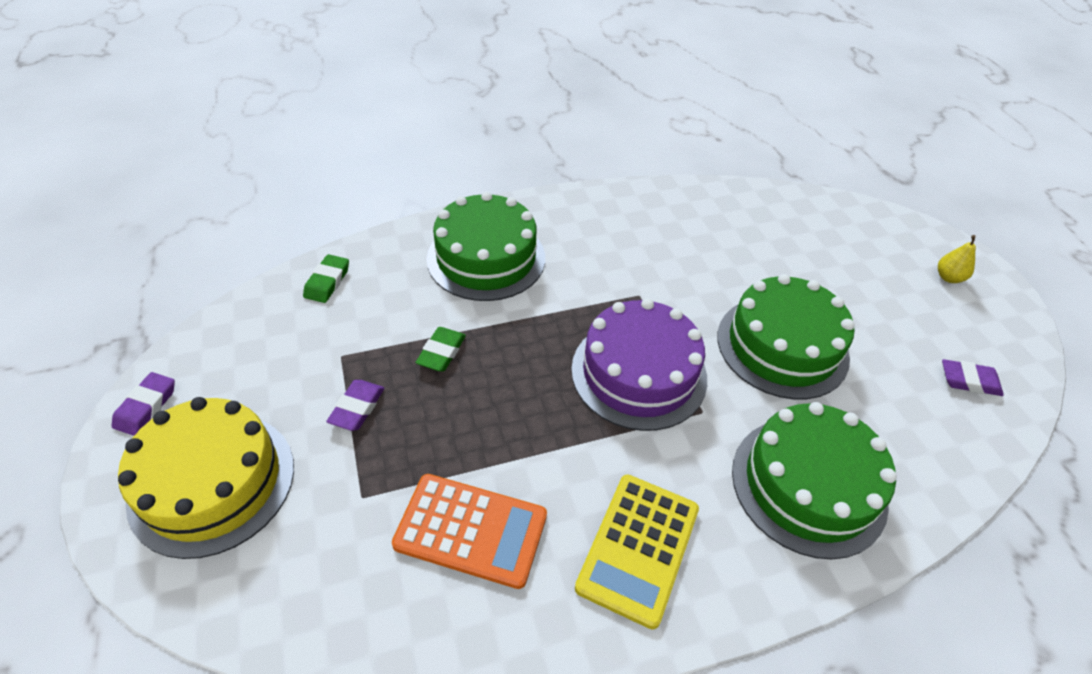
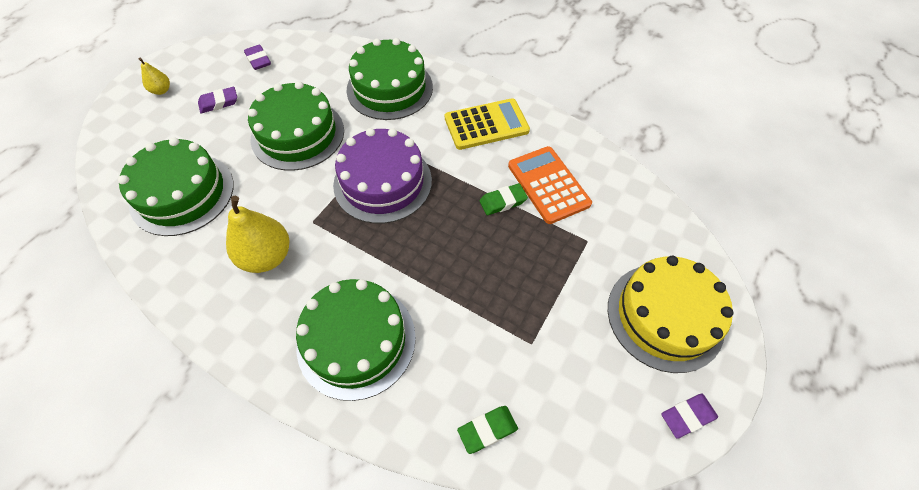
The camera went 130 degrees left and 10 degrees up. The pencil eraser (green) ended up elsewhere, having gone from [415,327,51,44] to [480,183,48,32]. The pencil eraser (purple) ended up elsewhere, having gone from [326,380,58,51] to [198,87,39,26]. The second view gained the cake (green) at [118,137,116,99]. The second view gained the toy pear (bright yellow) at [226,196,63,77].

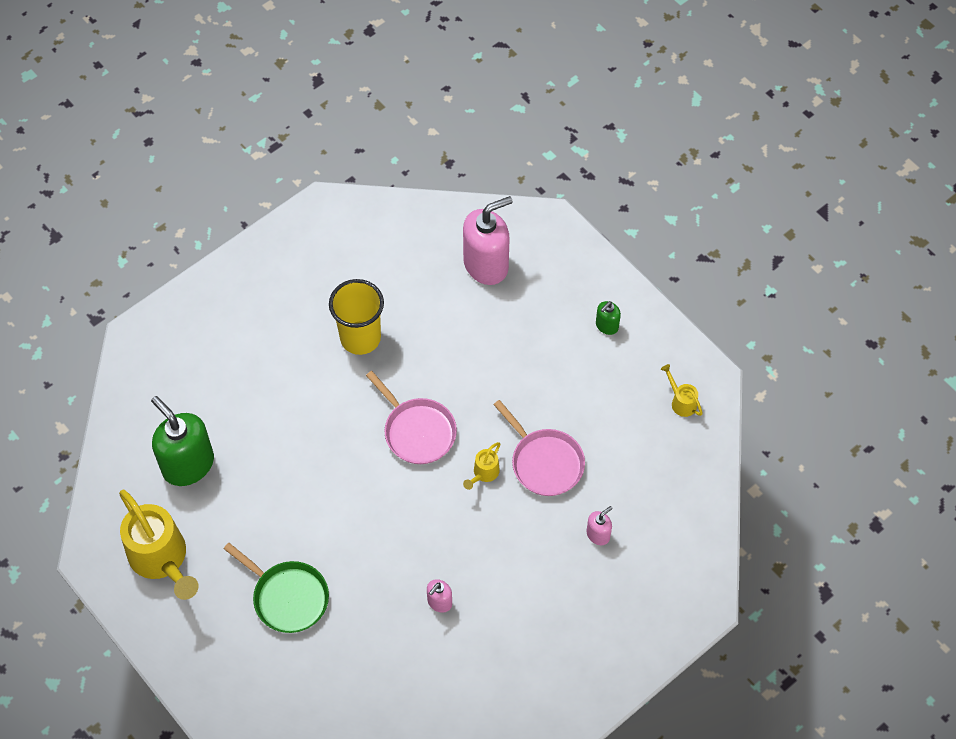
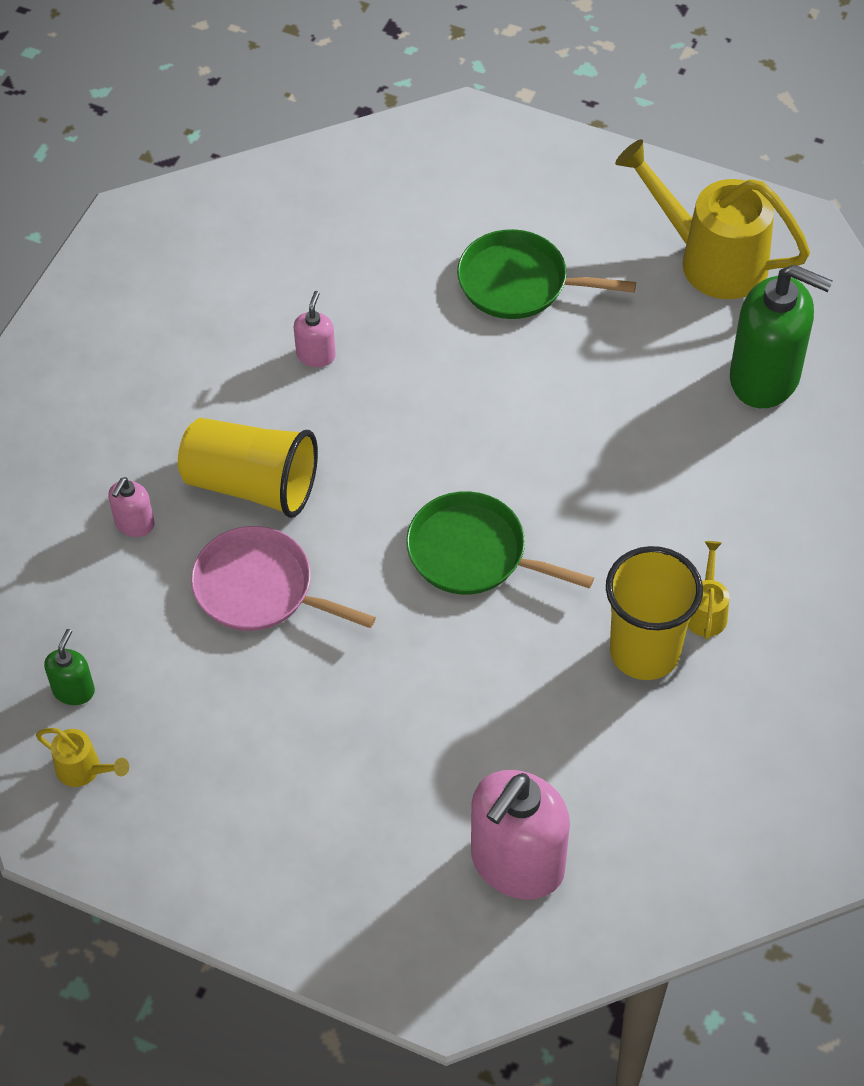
The camera went 155 degrees right and 5 degrees down. The soap pump (green) ended up elsewhere, having gone from [596,301,25,34] to [44,629,51,76]. What was the pan (pink) at [366,371,91,93] turned into the pan (green) at [406,491,188,104]. The sprinkling can (bright yellow) ended up elsewhere, having gone from [463,442,37,48] to [688,541,41,99]. The second view gained the tumbler (bright yellow) at [178,418,140,100].

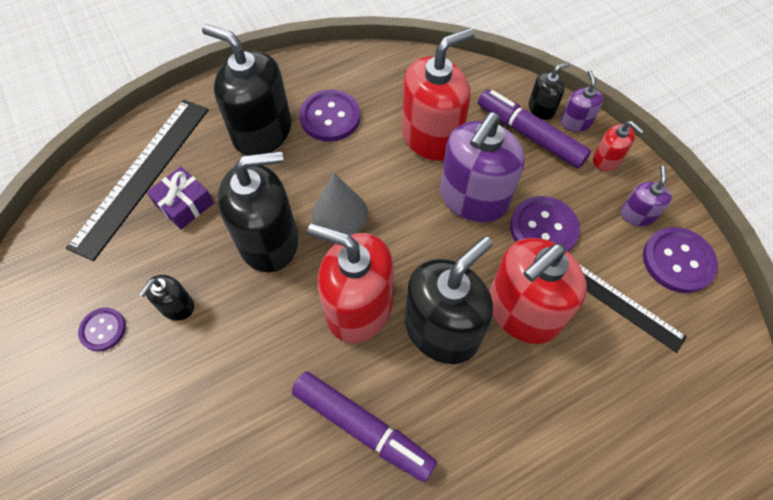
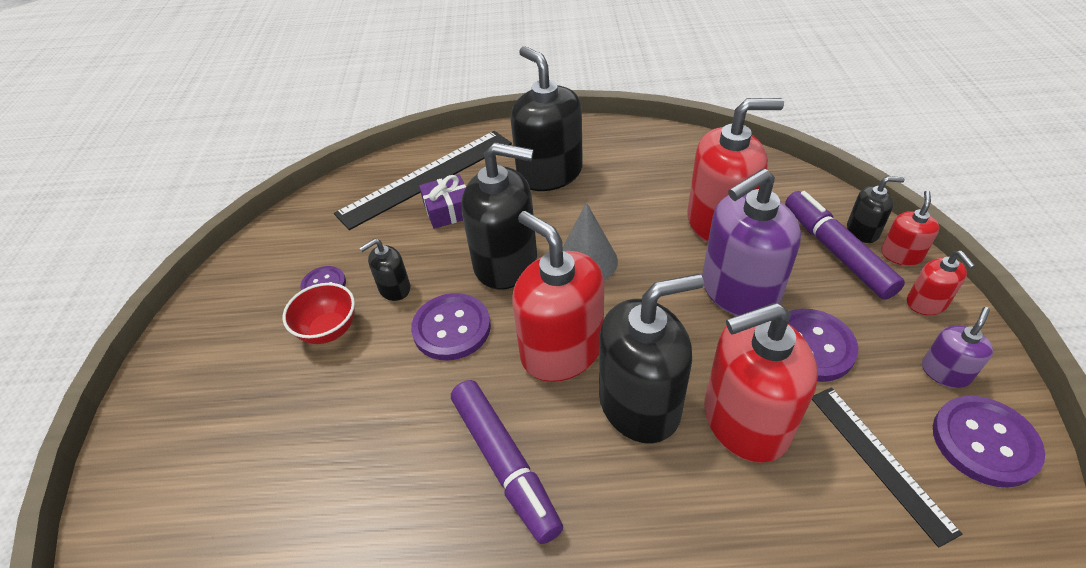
The camera went 30 degrees right and 15 degrees down. What was the soap pump (purple) at [561,70,42,62] turned into the soap pump (crimson) at [881,190,58,76]. The sewing button (purple) ended up elsewhere, having gone from [299,89,62,53] to [411,293,80,68]. The second view gained the bowl (crimson) at [283,283,72,61].

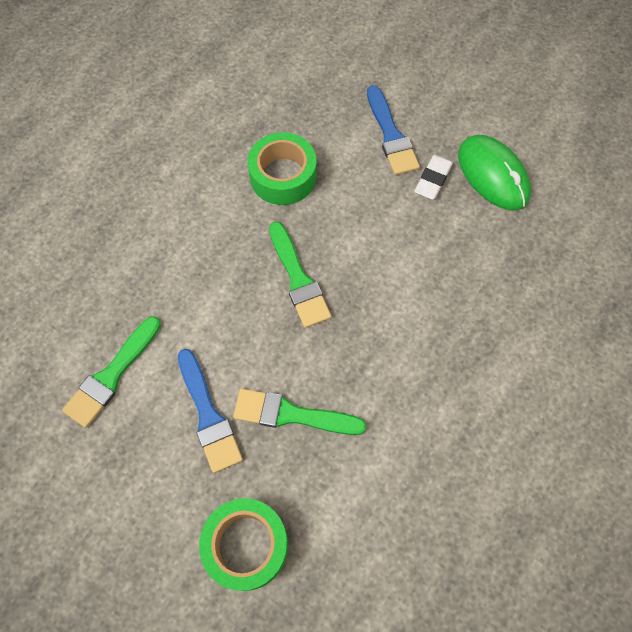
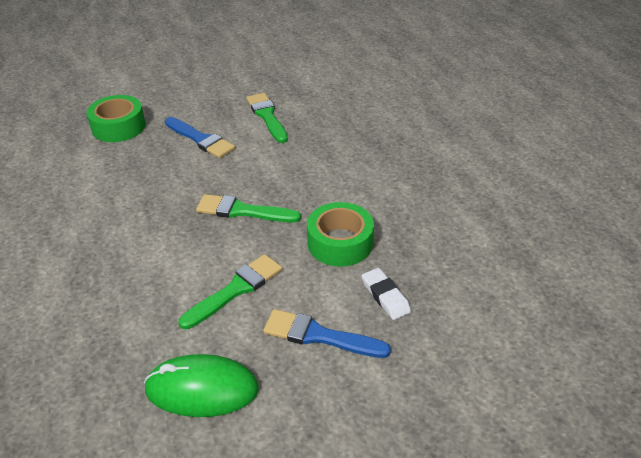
The camera went 125 degrees right and 25 degrees down. The pencil eraser (white) ended up elsewhere, having gone from [414,155,39,45] to [362,268,49,52]. The brush (blue) at [178,349,65,124] ended up facing another way, 150 degrees counterclockwise from before. The brush (green) ended up elsewhere, having gone from [233,389,133,46] to [179,254,103,75].

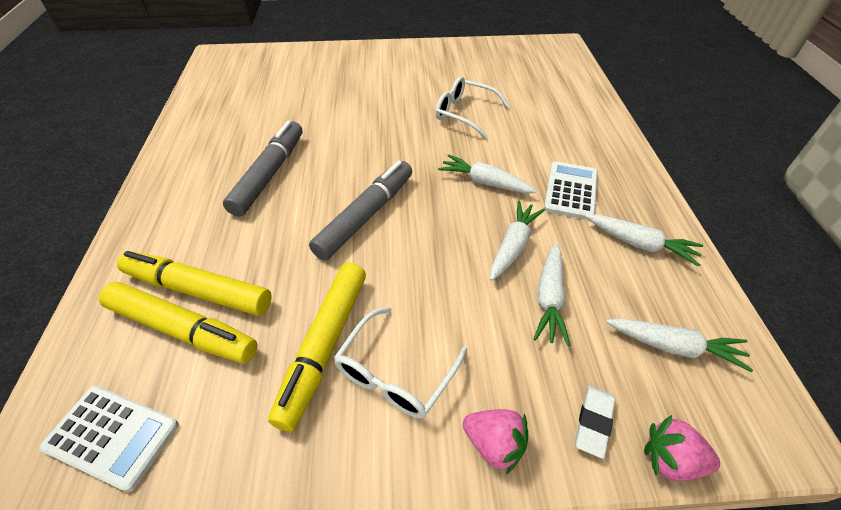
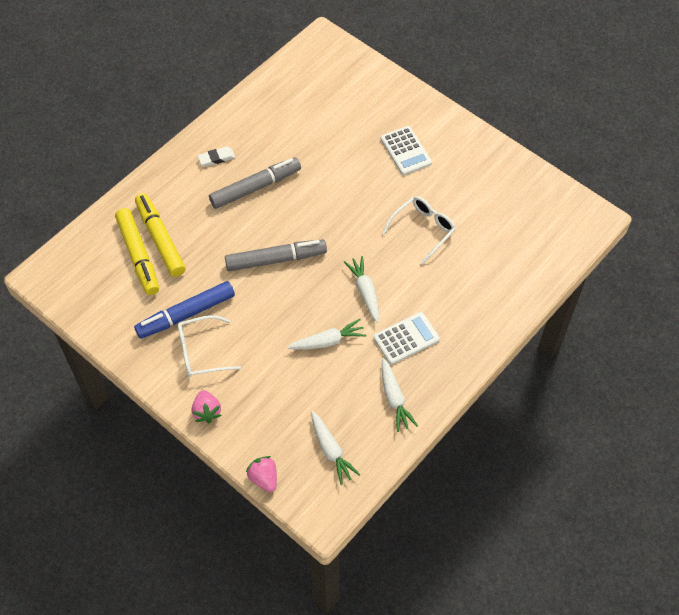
The camera went 45 degrees right and 10 degrees up. The spectacles (white) at [435,76,75,63] ended up facing another way, 60 degrees clockwise from before. The second view lost the toy carrot (white) at [533,243,37,103]. What was the marker (bright yellow) at [268,262,98,169] turned into the marker (blue) at [134,281,101,58]. The pencil eraser (white) ended up elsewhere, having gone from [575,385,41,74] to [198,147,37,20]. The pocket calculator (white) ended up elsewhere, having gone from [39,386,140,106] to [381,126,51,49].

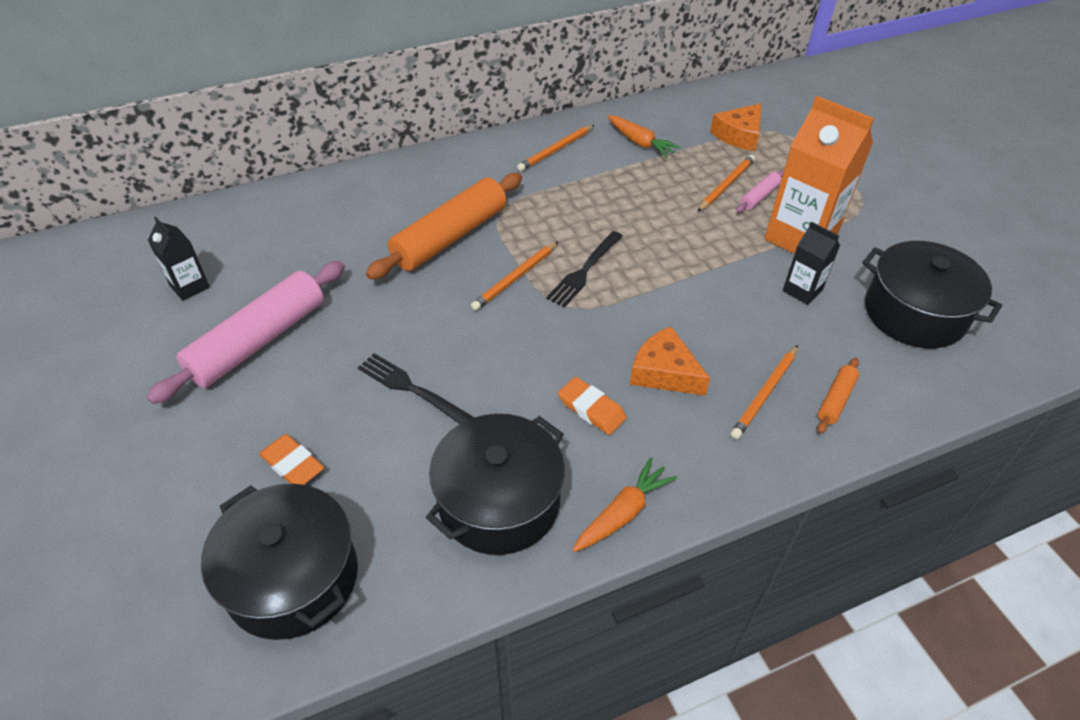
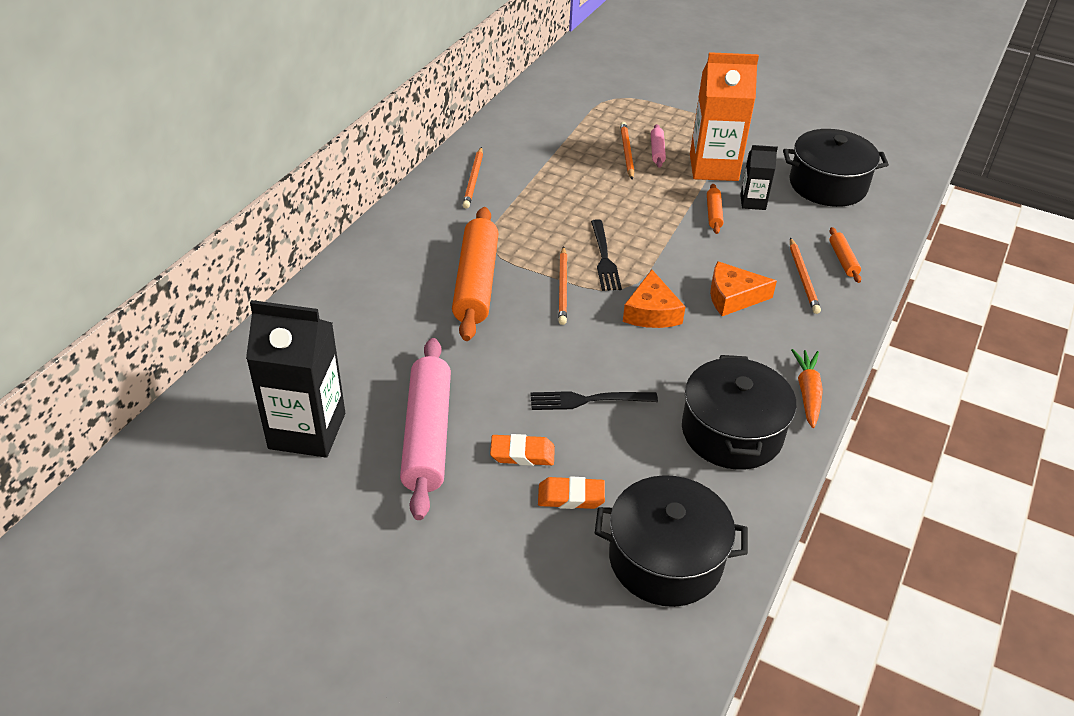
The camera went 40 degrees left and 5 degrees down. The cheese wedge (orange-coloured) ended up elsewhere, having gone from [710,103,52,48] to [623,270,62,58]. The second view lost the toy carrot (orange-coloured) at [608,115,73,43]. The size of the milk carton (ebony) at [148,217,62,84] changed by a factor of 1.96. The pencil eraser (orange-coloured) ended up elsewhere, having gone from [558,377,69,58] to [490,434,65,32]. The second view gained the pastry roller (orange-coloured) at [707,184,17,50].

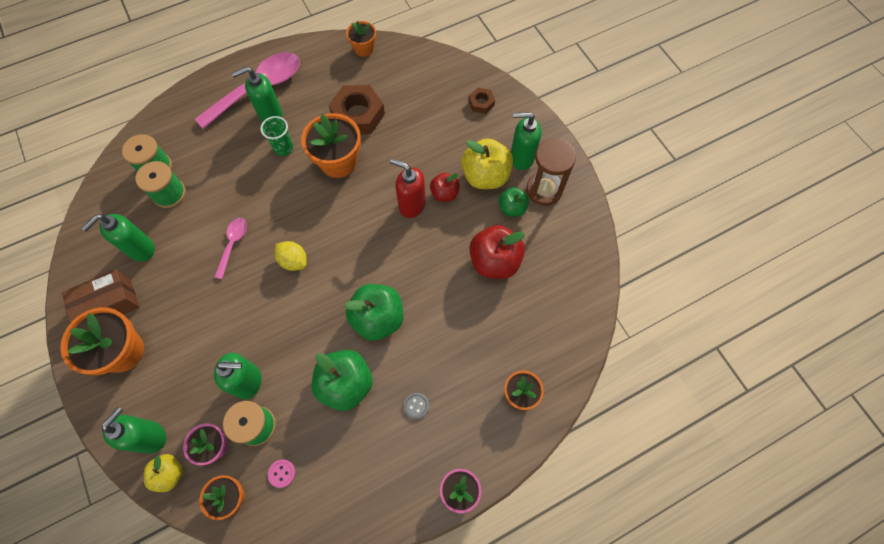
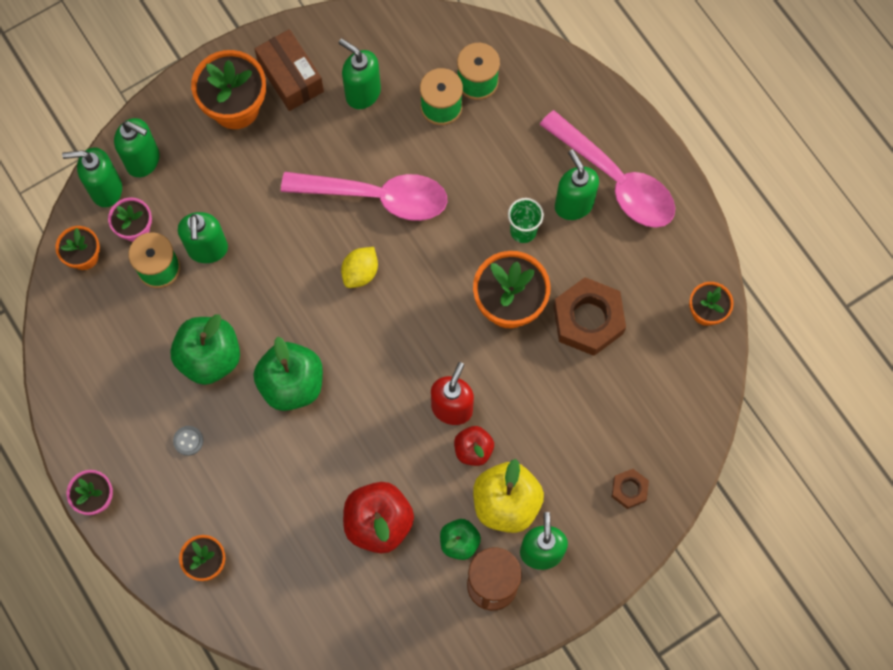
The camera went 85 degrees right and 5 degrees up. The size of the spoon (pink) at [214,218,33,61] changed by a factor of 2.02. Where the apple fruit (bright yellow) stood at [144,454,39,38], the soap pump (green) came to stand at [62,147,60,60]. The second view lost the sewing button (pink) at [268,459,27,29].

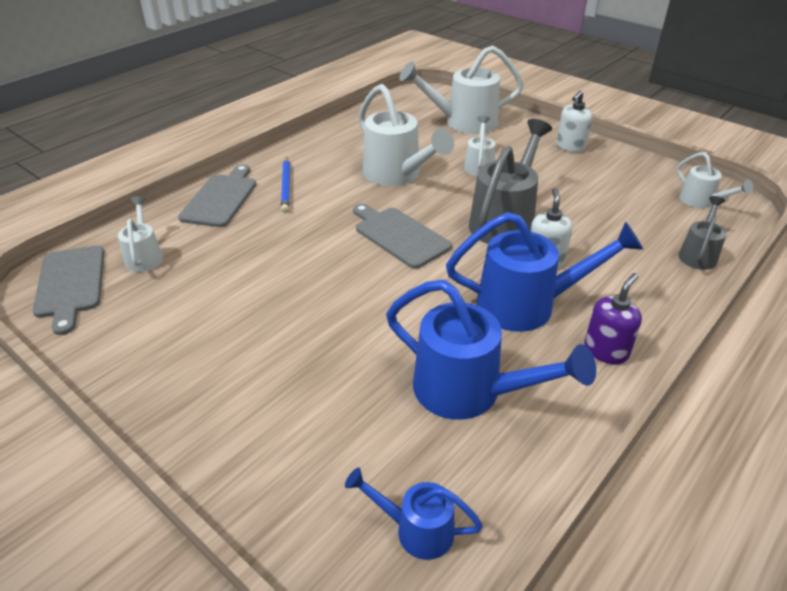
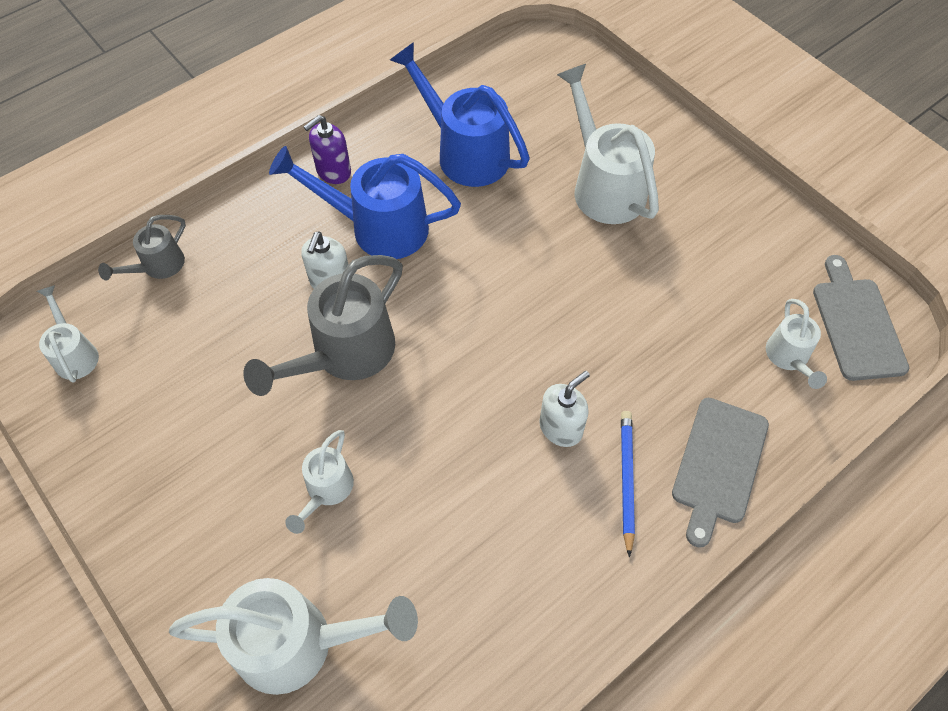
The camera went 170 degrees left and 20 degrees up. The sprinkling can (white) ended up elsewhere, having gone from [358,84,96,102] to [557,64,102,160]. The soap pump (white) ended up elsewhere, having gone from [556,90,36,62] to [539,371,51,76]. The second view lost the chopping board (gray) at [353,204,99,65]. The second view lost the sprinkling can (blue) at [345,468,138,92].

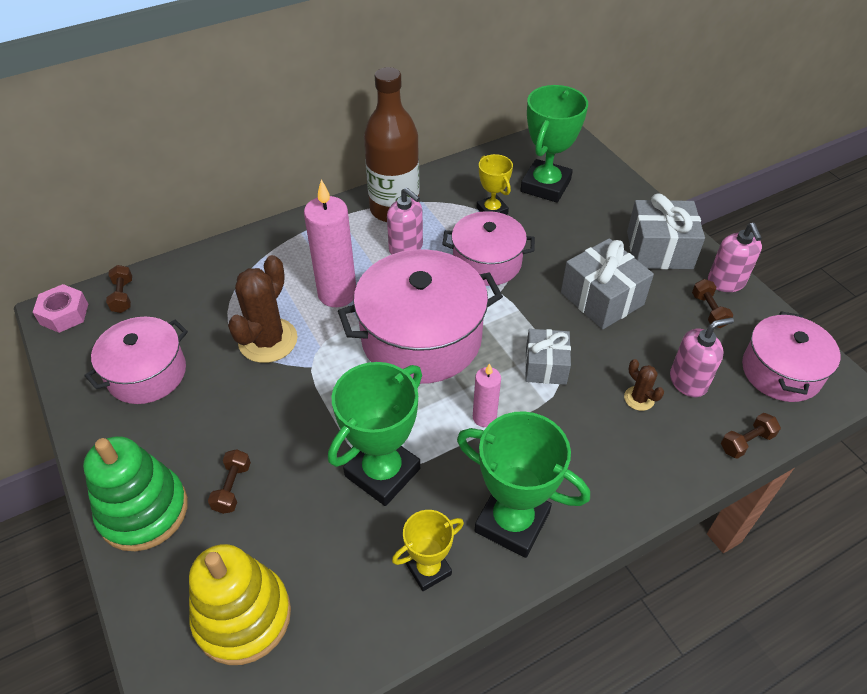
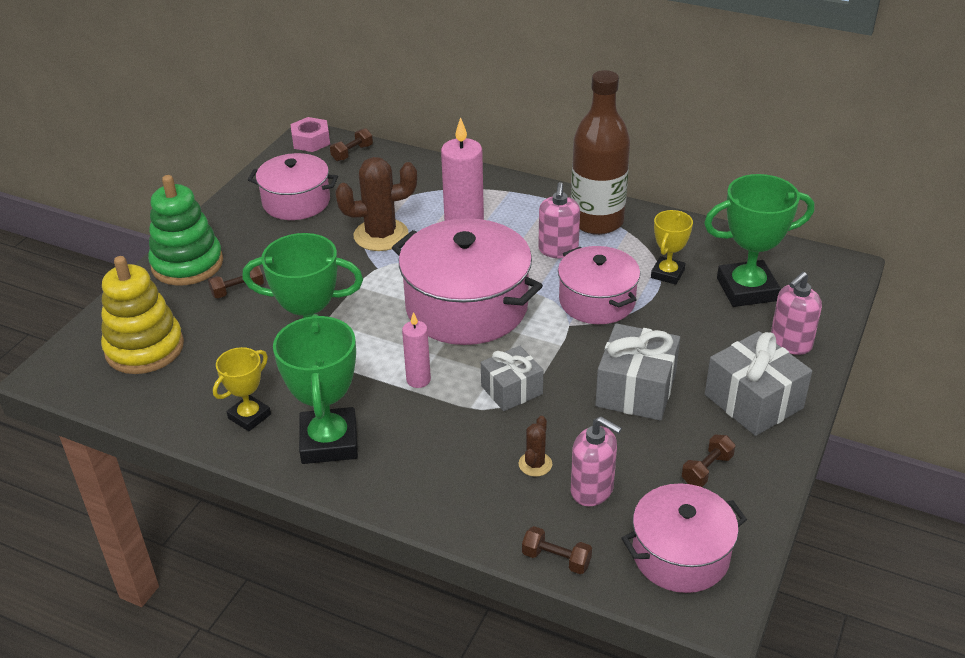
The camera went 55 degrees right and 10 degrees down. The soap pump (pink) ended up elsewhere, having gone from [708,223,54,69] to [771,272,51,83]. The trophy (bright yellow) at [392,510,72,81] ended up facing another way, 75 degrees counterclockwise from before.

